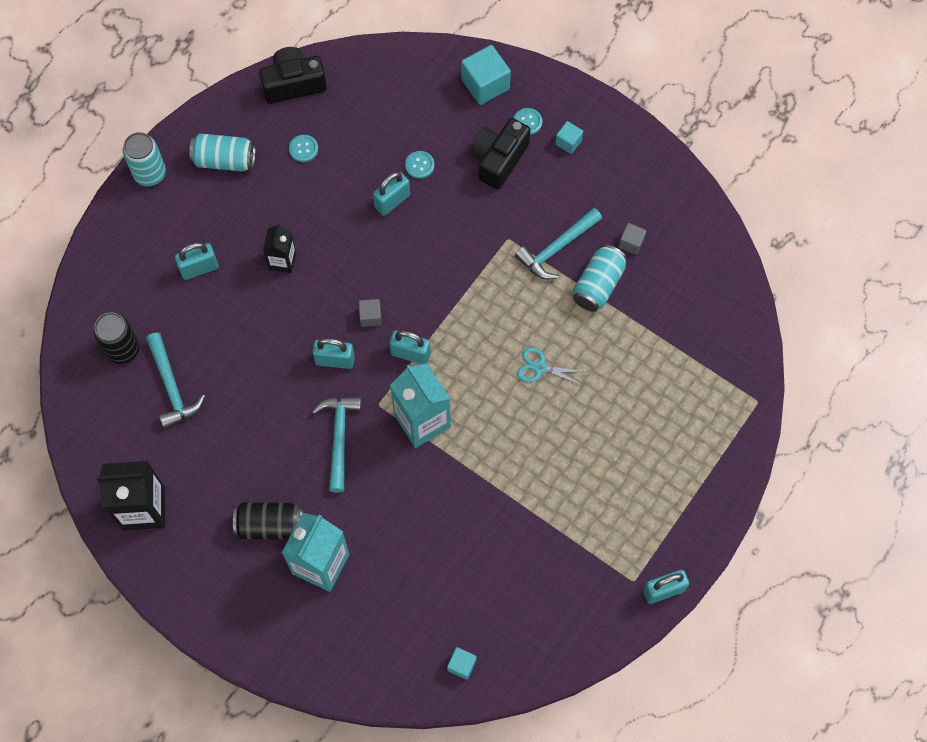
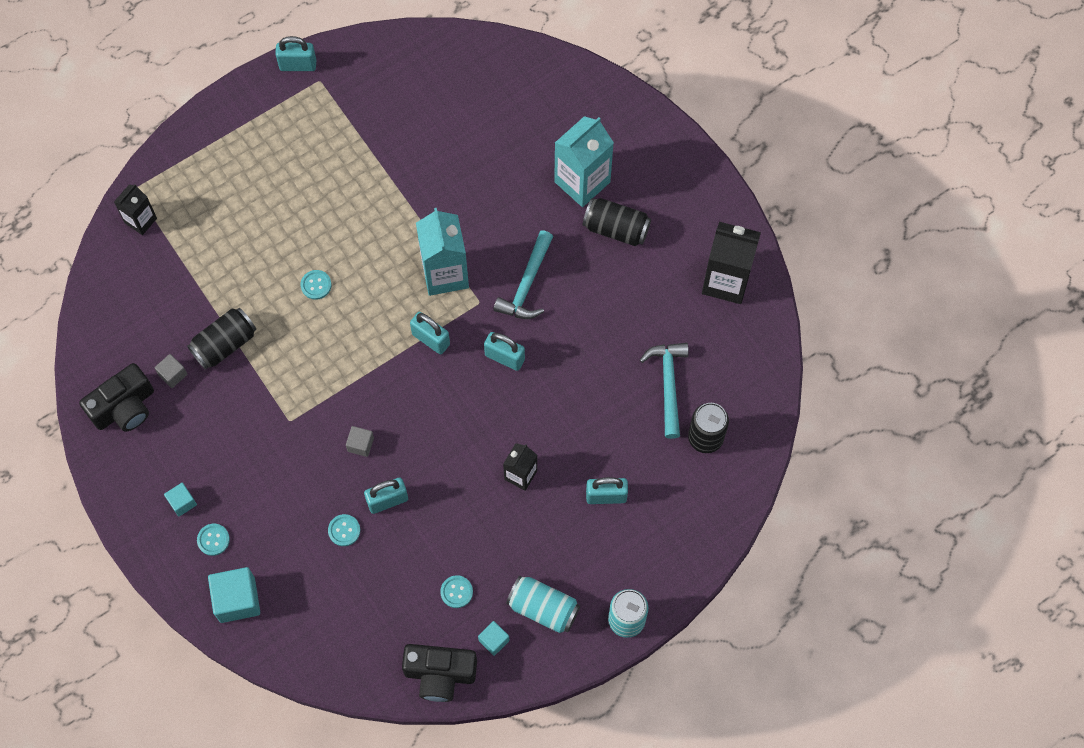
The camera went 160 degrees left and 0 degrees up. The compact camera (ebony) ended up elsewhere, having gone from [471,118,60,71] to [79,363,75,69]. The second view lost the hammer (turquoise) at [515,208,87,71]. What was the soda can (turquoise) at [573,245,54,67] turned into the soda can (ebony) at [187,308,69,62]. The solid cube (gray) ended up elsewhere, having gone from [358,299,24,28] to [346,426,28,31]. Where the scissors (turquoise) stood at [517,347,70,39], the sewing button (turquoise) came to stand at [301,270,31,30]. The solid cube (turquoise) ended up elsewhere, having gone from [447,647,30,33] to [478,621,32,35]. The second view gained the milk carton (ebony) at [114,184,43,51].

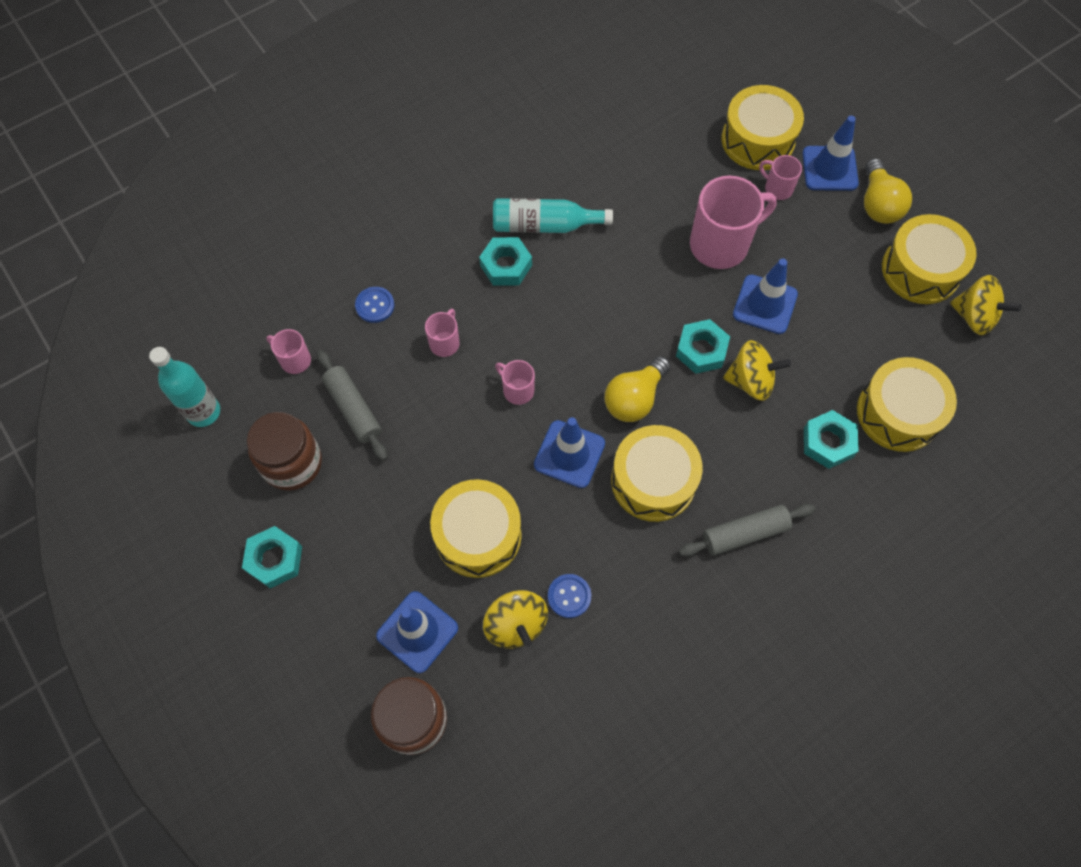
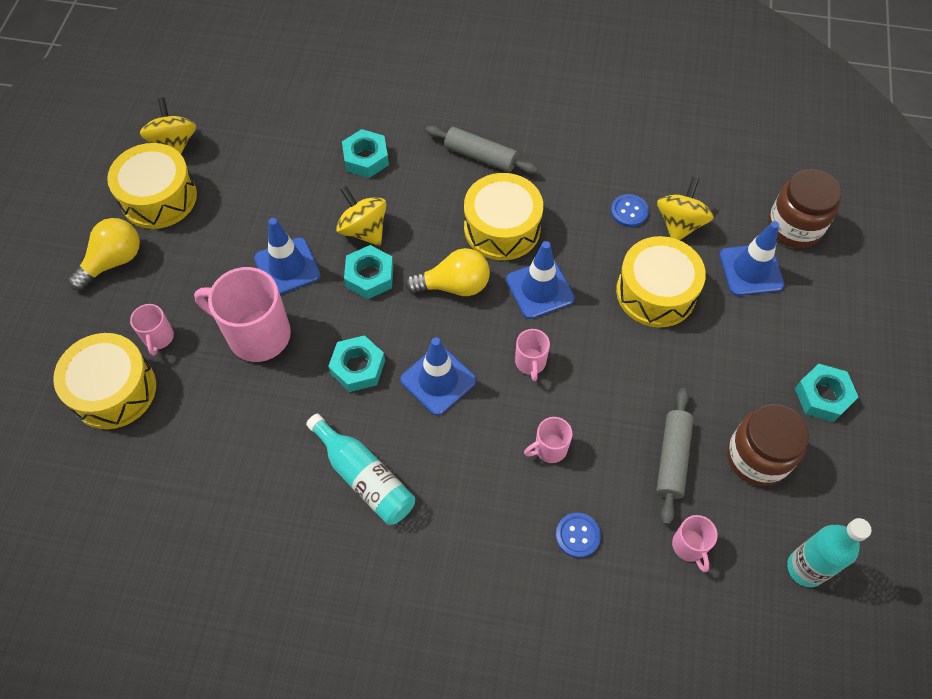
The camera went 135 degrees left and 5 degrees down. The road cone (blue) ended up elsewhere, having gone from [802,116,57,75] to [400,337,76,78]. The hexagon nut (turquoise) ended up elsewhere, having gone from [479,237,53,49] to [328,335,57,57]. The second view lost the toy drum (bright yellow) at [857,357,100,95].

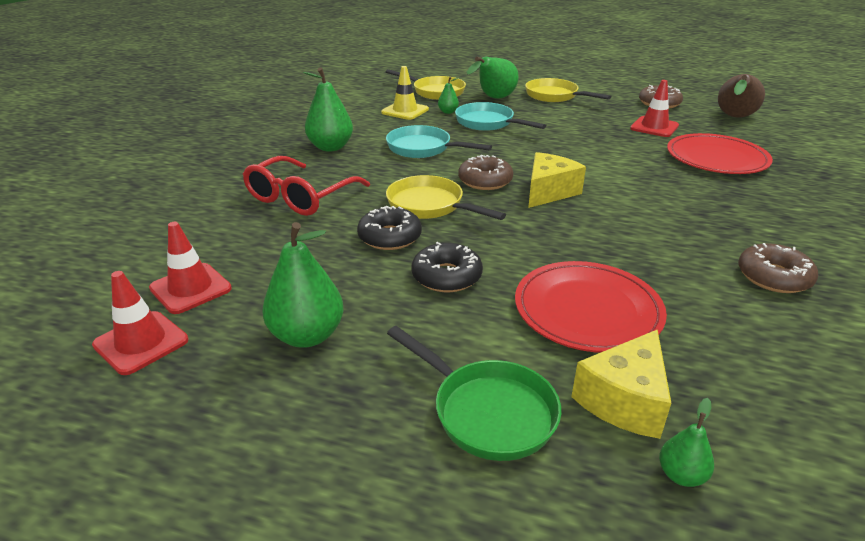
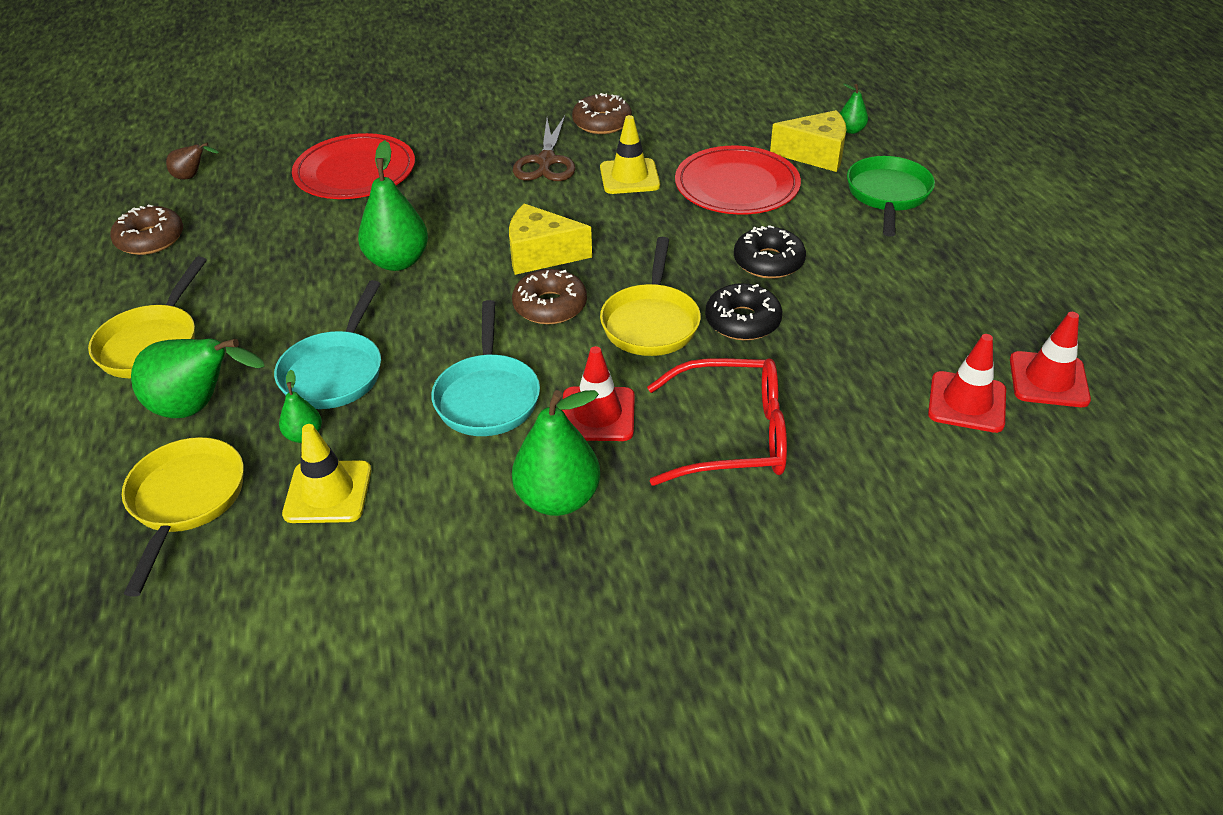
The camera went 120 degrees left and 10 degrees up. The size of the toy pear (brown) at [718,74,47,44] changed by a factor of 0.51. The road cone (crimson) ended up elsewhere, having gone from [630,80,49,57] to [562,346,73,95]. The toy pear (green) ended up elsewhere, having gone from [262,222,82,126] to [358,140,70,131]. The second view gained the road cone (bright yellow) at [600,115,60,79]. The second view gained the scissors (brown) at [513,116,63,65].

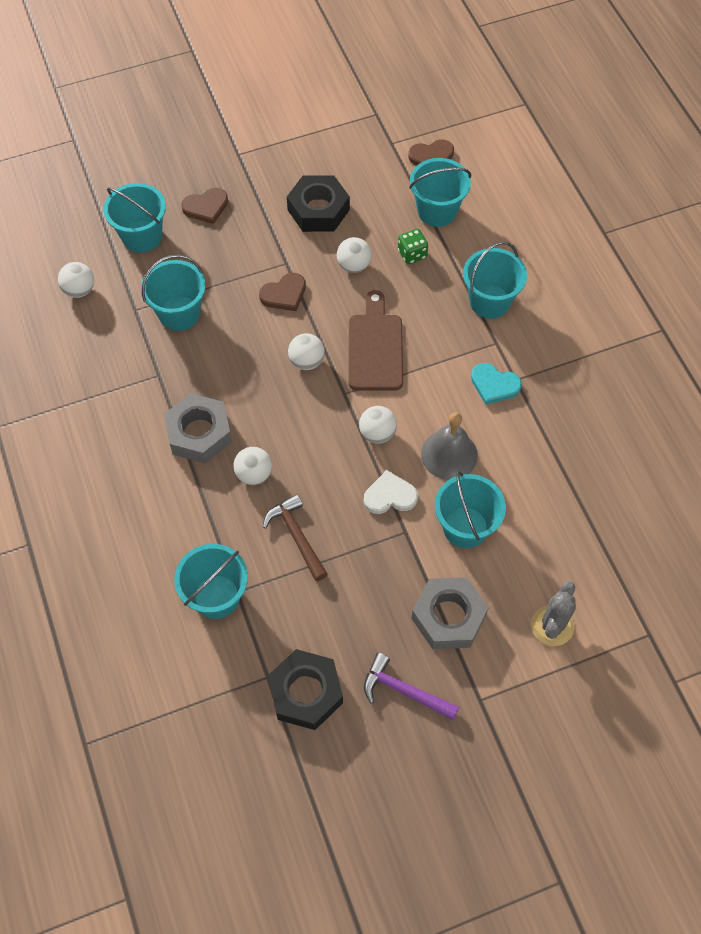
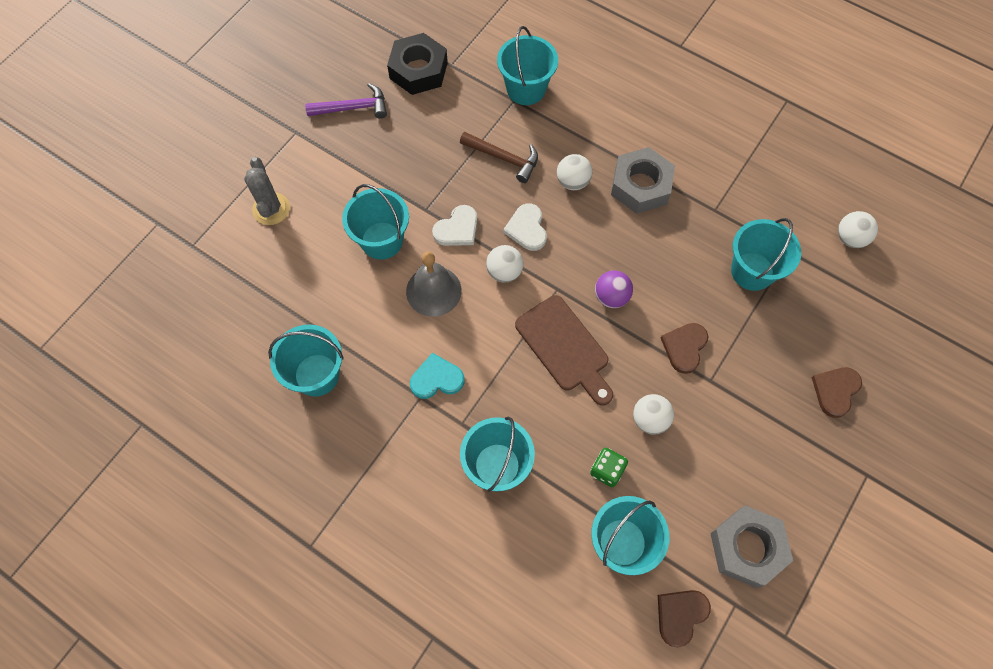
The camera went 145 degrees right and 5 degrees up. The second view lost the hexagon nut (ebony) at [287,175,63,57]. The bucket (turquoise) ended up elsewhere, having gone from [104,183,62,70] to [268,324,76,72]. What was the sphere (white) at [288,333,37,37] turned into the sphere (purple) at [595,271,38,37]. The hexagon nut (gray) ended up elsewhere, having gone from [411,577,78,72] to [710,505,83,83]. The second view gained the heart shape (white) at [503,203,44,48].

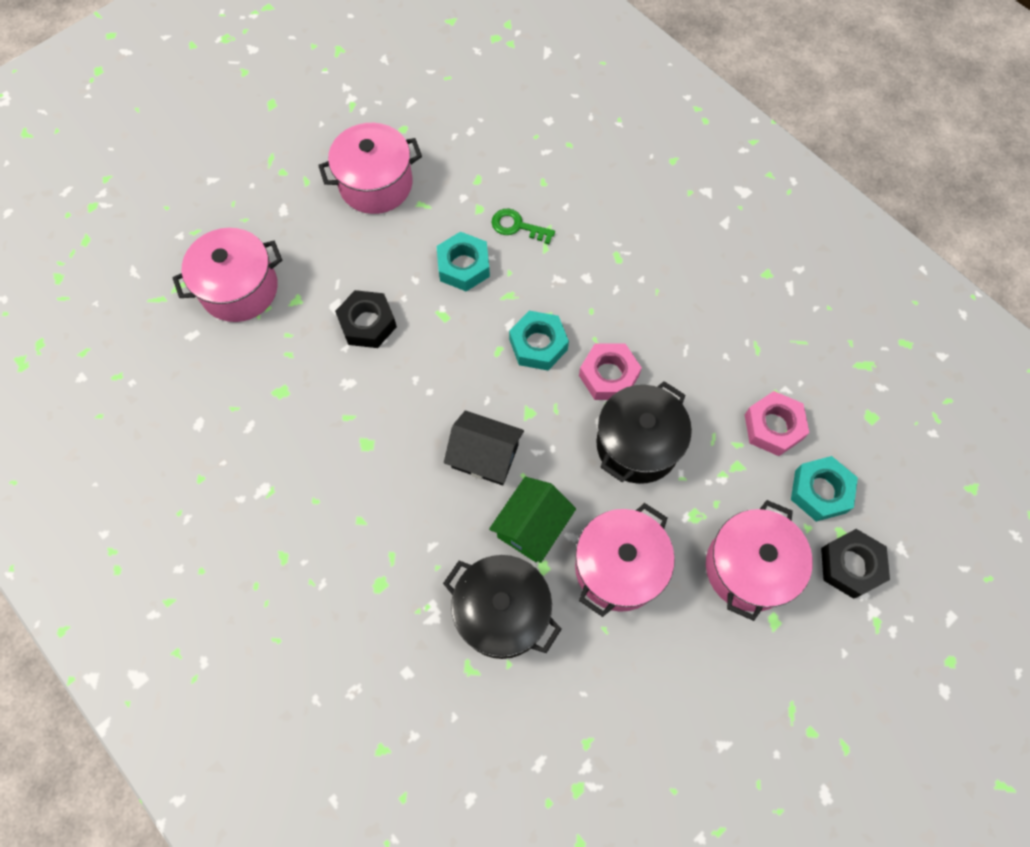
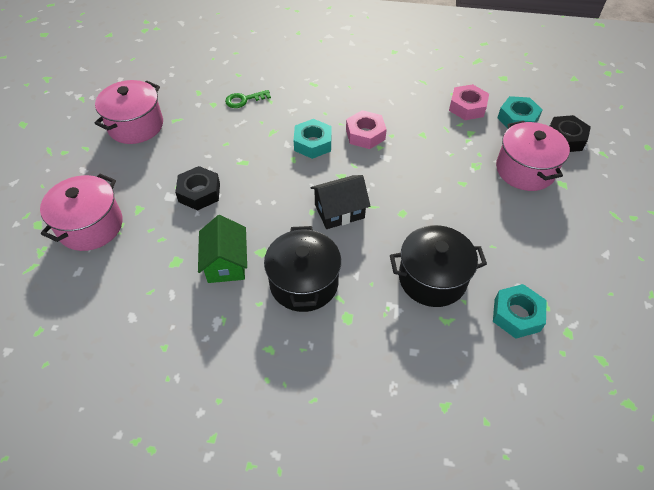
The camera went 40 degrees left and 15 degrees down. The hexagon nut (turquoise) ended up elsewhere, having gone from [437,232,53,59] to [493,284,54,55]. The stockpot (ebony) ended up elsewhere, having gone from [596,381,96,103] to [264,226,77,86]. The cottage (green) ended up elsewhere, having gone from [489,477,87,86] to [198,215,49,68]. The second view lost the stockpot (pink) at [575,503,100,114].

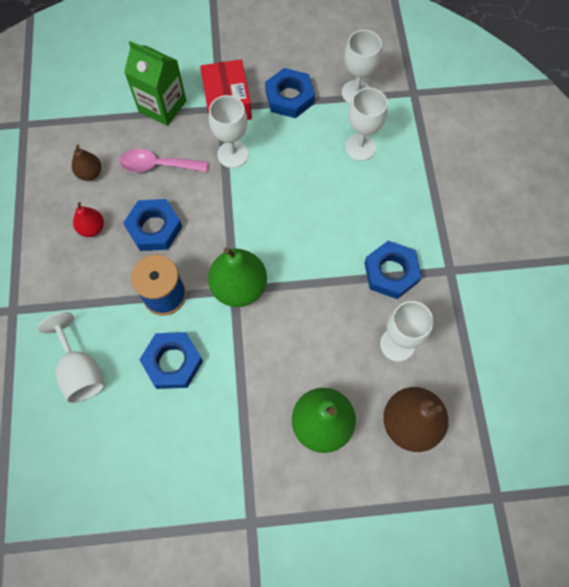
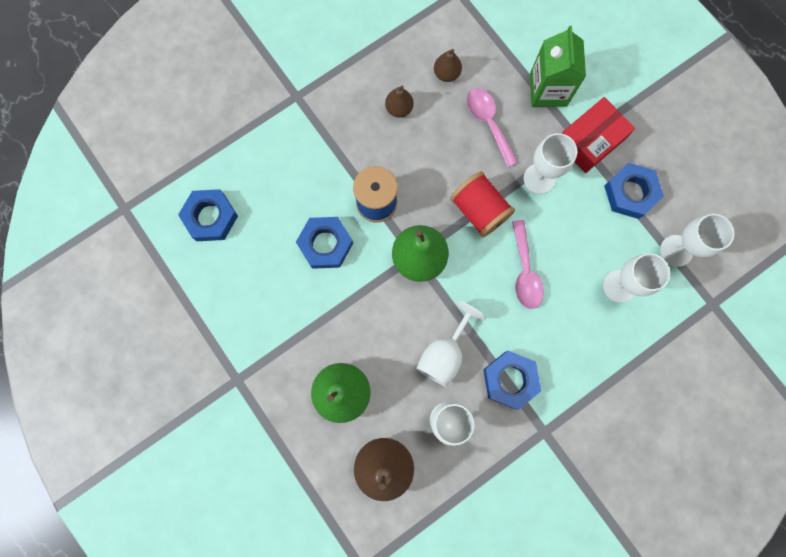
The camera went 60 degrees right and 10 degrees up. The hexagon nut (blue) ended up elsewhere, having gone from [123,199,59,52] to [178,189,60,52]. What was the toy pear (crimson) at [73,202,31,35] turned into the toy pear (brown) at [385,85,29,33]. The goblet (white) ended up elsewhere, having gone from [38,312,66,91] to [416,301,70,86]. The second view gained the bobbin (crimson) at [450,171,65,67]. The second view gained the spoon (pink) at [512,220,32,89].

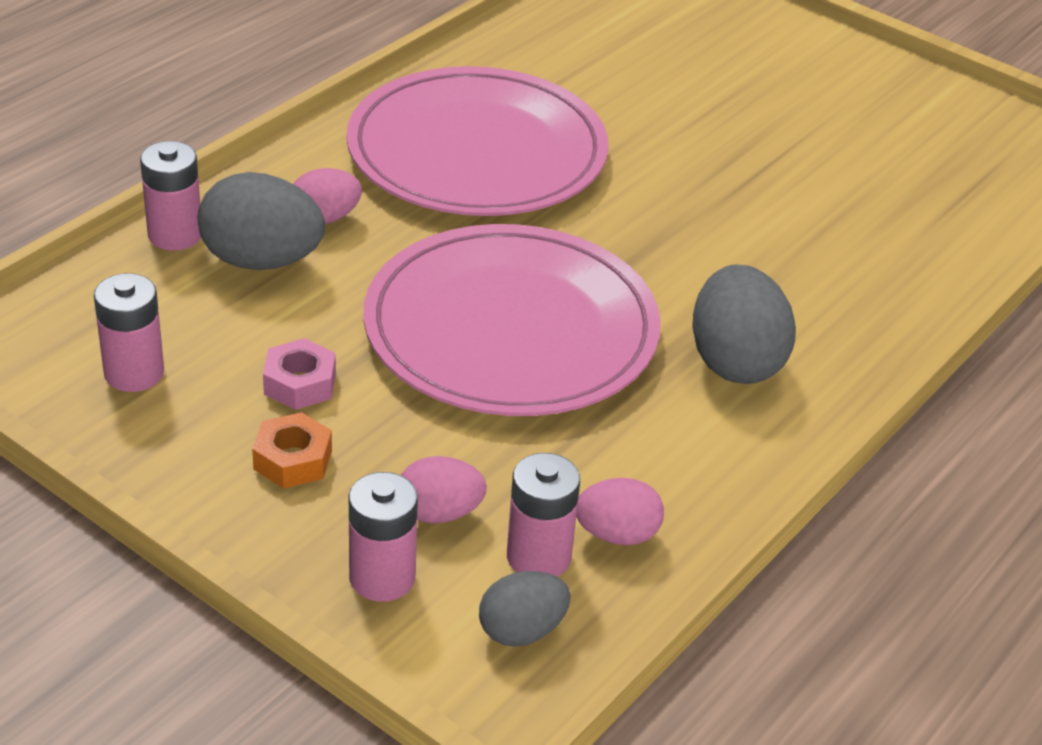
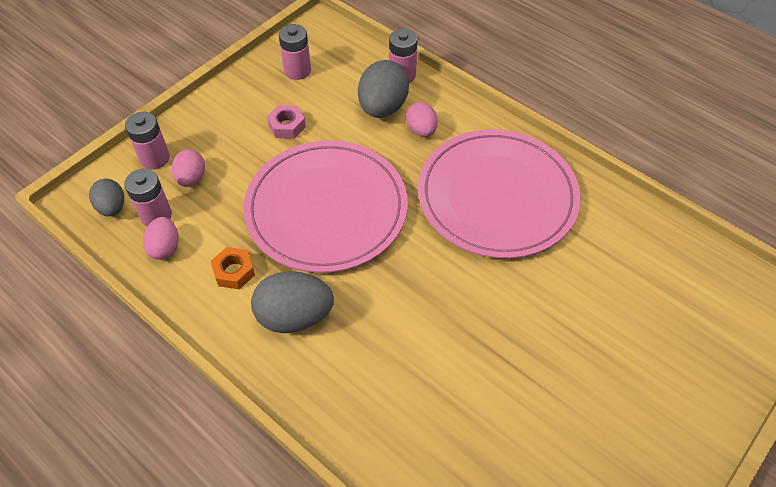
The camera went 95 degrees right and 15 degrees up. The hexagon nut (orange-coloured) ended up elsewhere, having gone from [252,412,80,77] to [211,247,44,43].

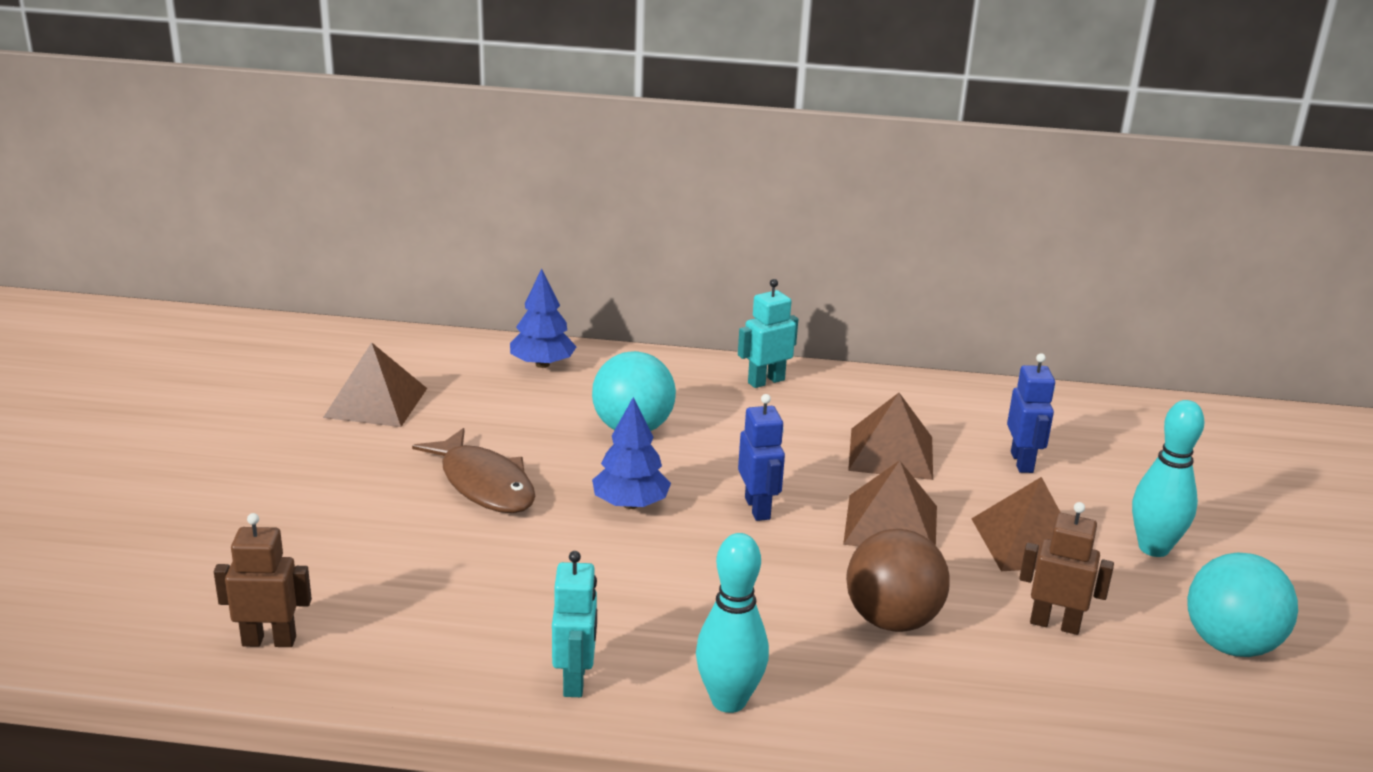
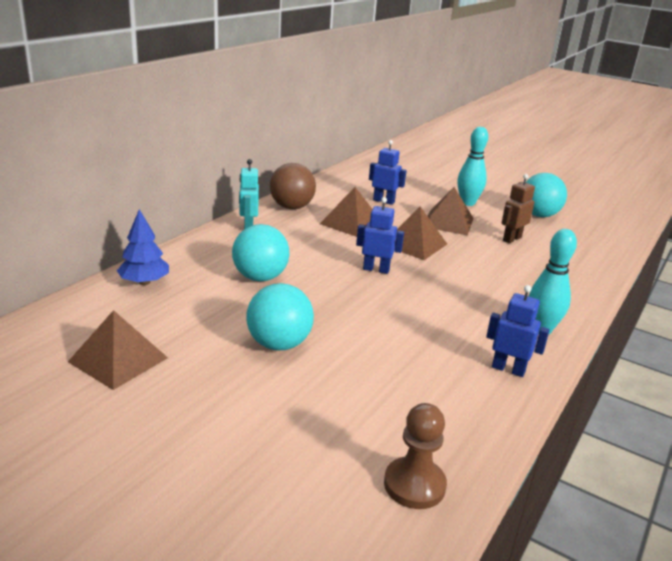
The camera went 65 degrees left and 0 degrees up. The second view lost the tree (blue) at [592,397,79,112]. Where the fish figure (brown) stood at [412,428,123,85], the sphere (turquoise) came to stand at [247,283,67,67]. Where the toy robot (brown) stood at [214,513,98,134], the game pawn (brown) came to stand at [384,403,63,106]. The sphere (brown) ended up elsewhere, having gone from [846,529,104,103] to [270,163,46,46]. What was the toy robot (turquoise) at [552,551,45,146] turned into the toy robot (blue) at [486,285,64,92].

